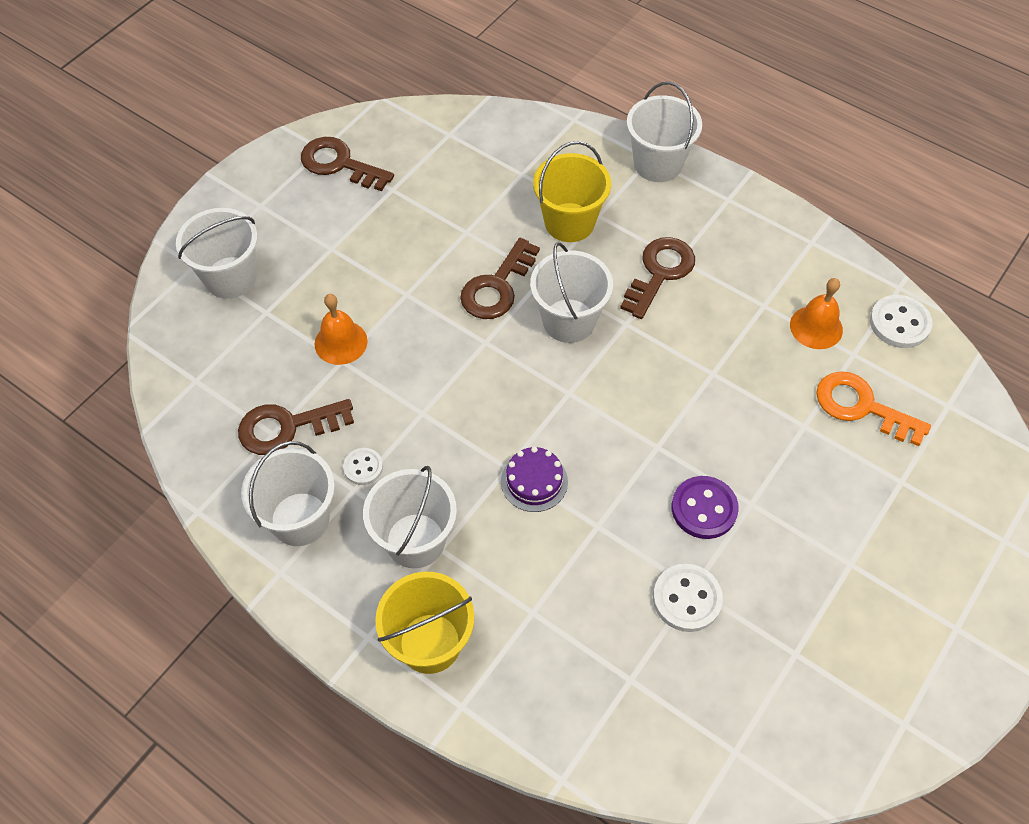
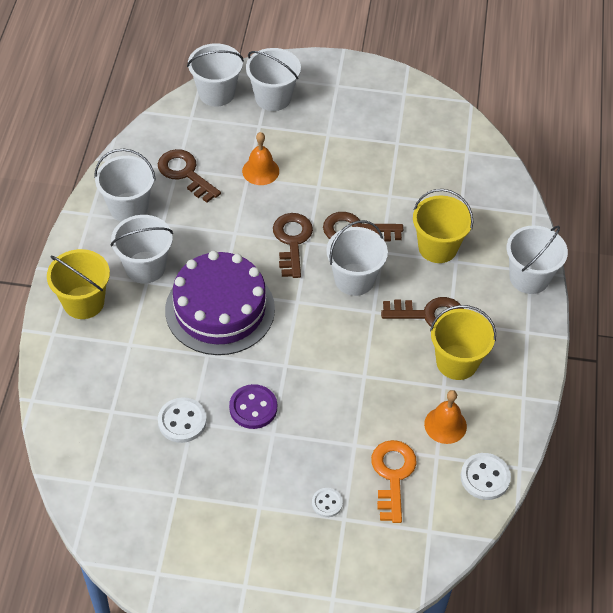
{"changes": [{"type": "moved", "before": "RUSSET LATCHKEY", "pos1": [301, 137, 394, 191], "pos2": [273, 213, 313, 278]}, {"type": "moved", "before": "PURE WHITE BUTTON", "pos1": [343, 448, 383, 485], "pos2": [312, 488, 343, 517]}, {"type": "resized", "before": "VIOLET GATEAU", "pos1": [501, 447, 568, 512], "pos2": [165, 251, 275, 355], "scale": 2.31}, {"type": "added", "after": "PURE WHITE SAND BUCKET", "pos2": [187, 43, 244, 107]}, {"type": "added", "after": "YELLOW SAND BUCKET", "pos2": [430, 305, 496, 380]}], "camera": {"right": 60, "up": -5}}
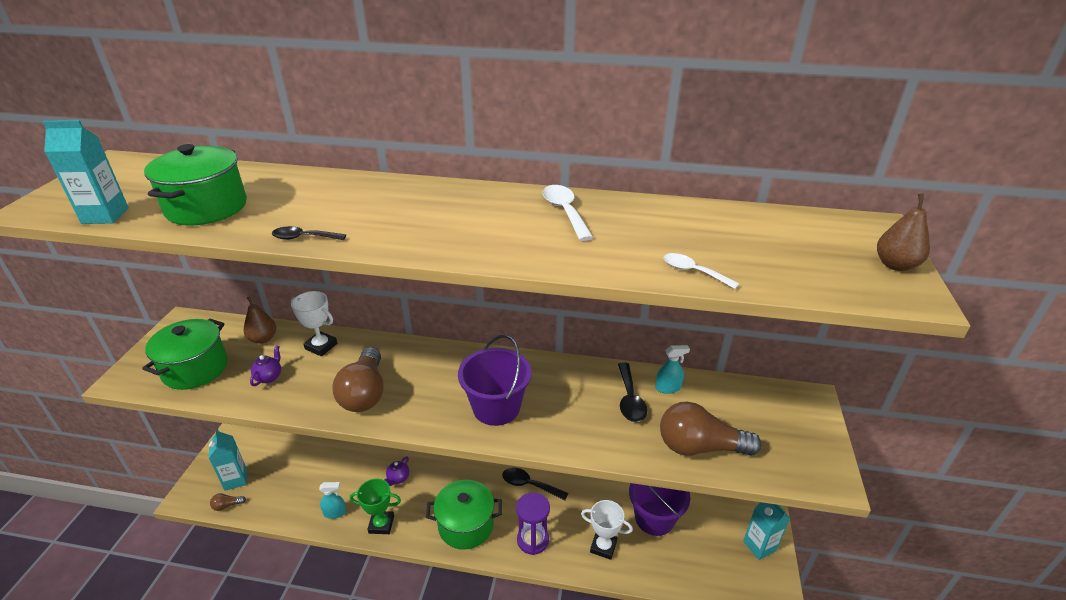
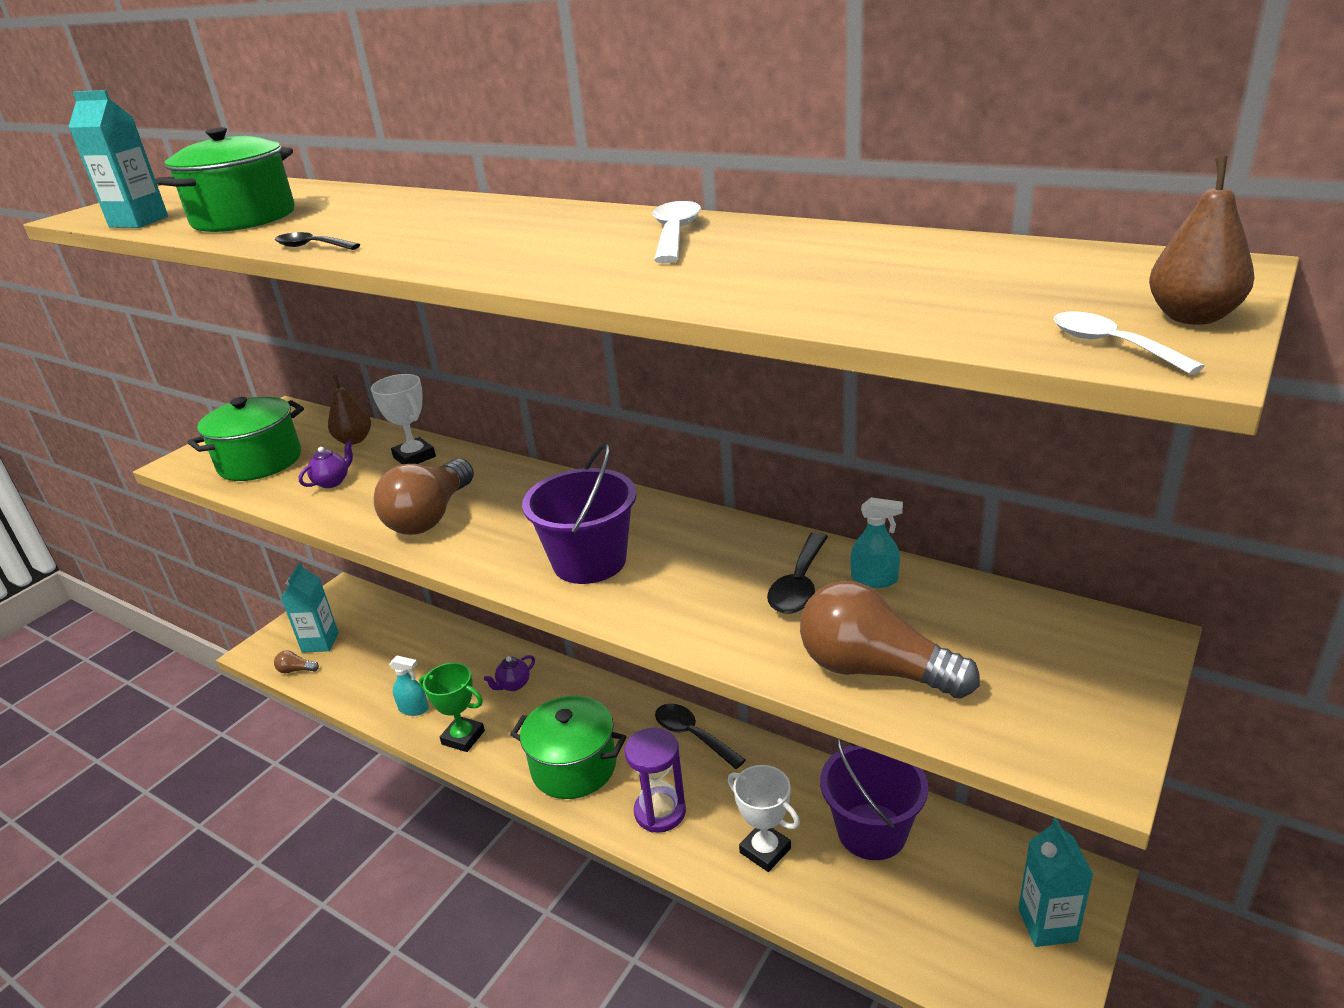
{"changes": [{"type": "moved", "before": "PURE WHITE SPOON", "pos1": [664, 253, 739, 289], "pos2": [1053, 311, 1205, 374]}], "camera": {"right": 25, "up": -5}}
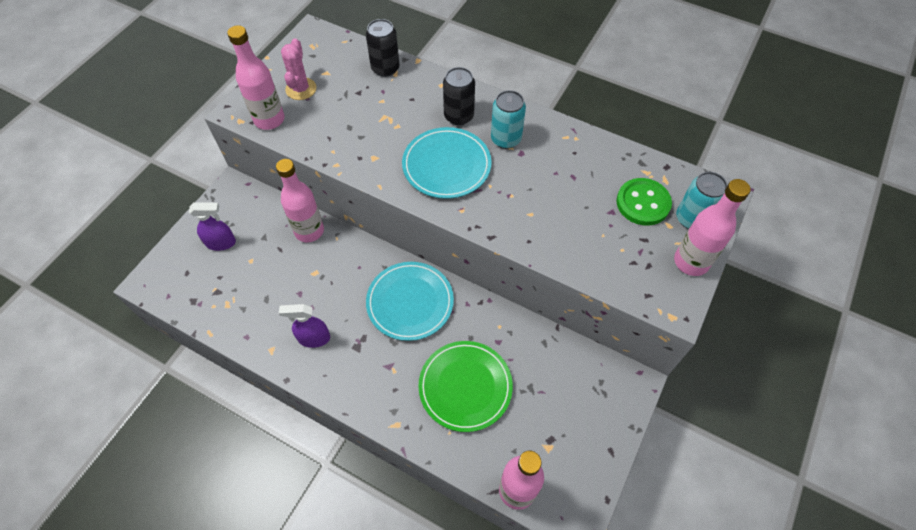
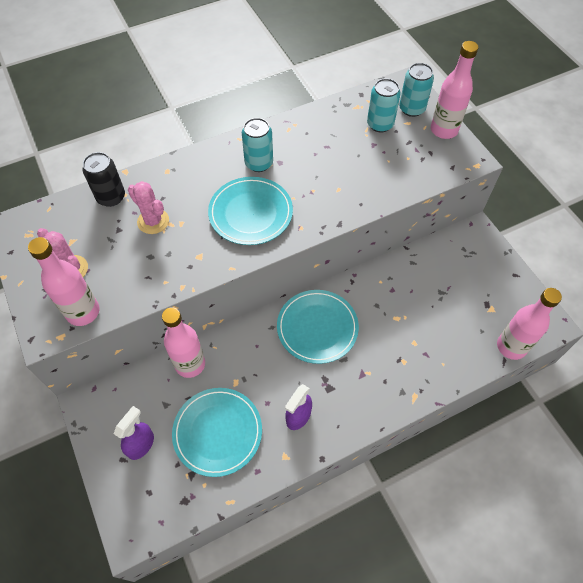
{"changes": [{"type": "removed", "before": "EMERALD FLAT DISH", "pos1": [418, 341, 513, 432]}, {"type": "removed", "before": "BLACK CAN", "pos1": [443, 67, 475, 125]}, {"type": "replaced", "before": "EMERALD BUTTON", "after": "AQUA CAN", "pos1": [616, 178, 672, 226], "pos2": [367, 78, 401, 132]}, {"type": "added", "after": "ROSY SAGUARO CACTUS", "pos2": [128, 181, 169, 234]}, {"type": "added", "after": "AQUA FLAT DISH", "pos2": [172, 388, 262, 477]}], "camera": {"right": -55, "up": 0}}
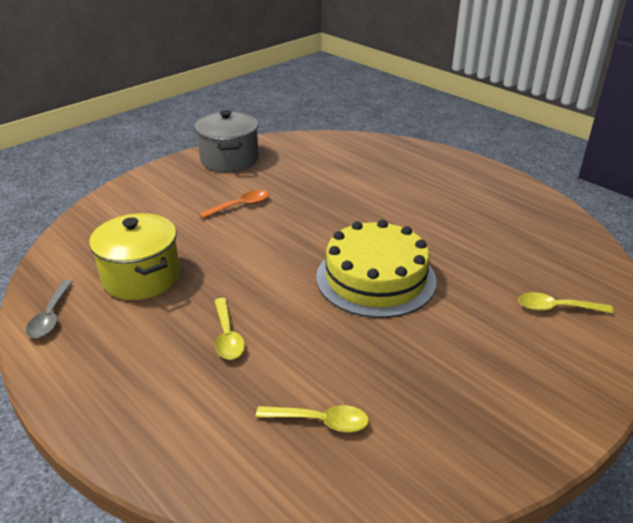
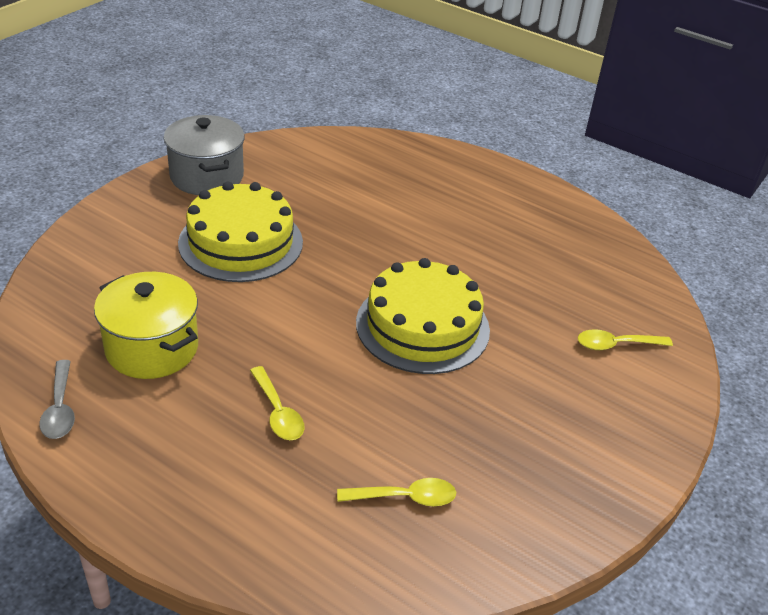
{"changes": [{"type": "replaced", "before": "ORANGE SPOON", "after": "YELLOW GATEAU", "pos1": [199, 190, 269, 219], "pos2": [178, 182, 303, 282]}], "camera": {"right": -15, "up": 5}}
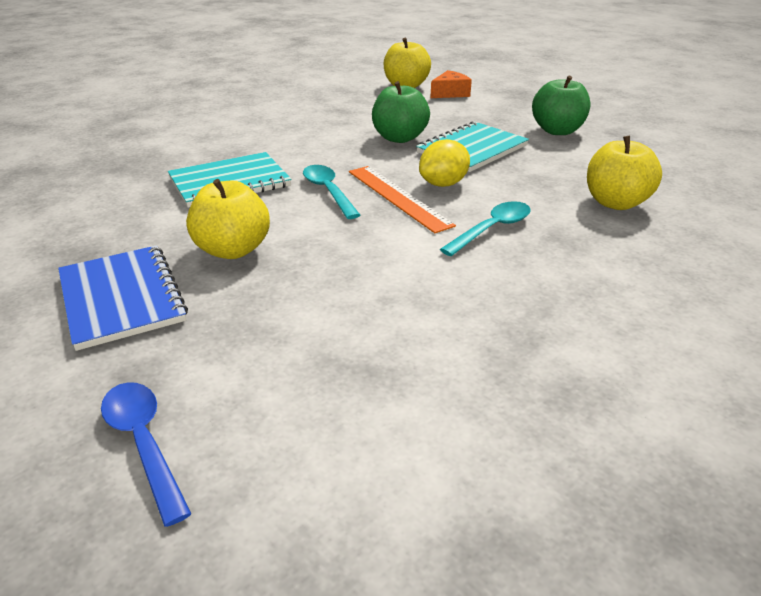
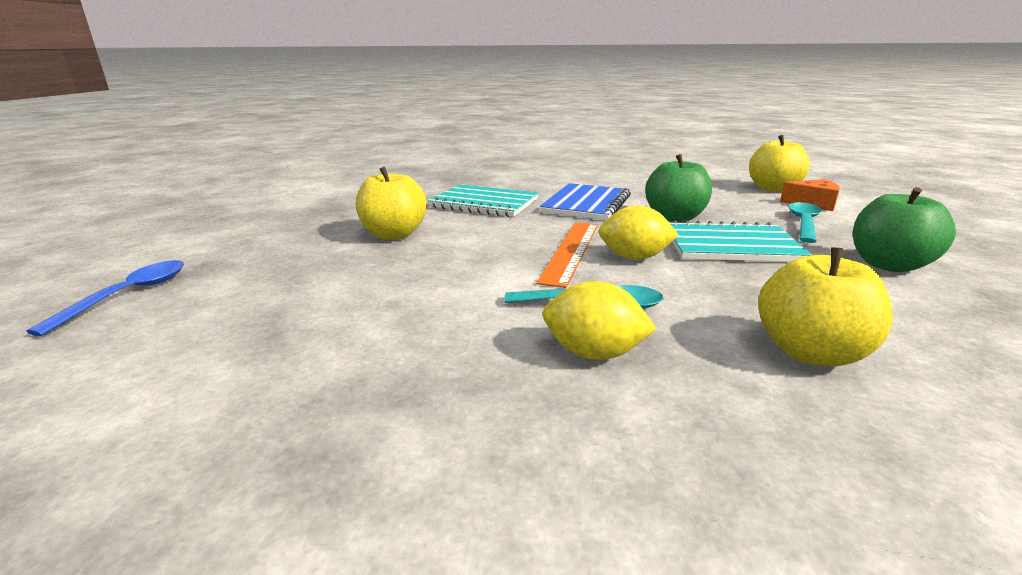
{"changes": [{"type": "moved", "before": "COBALT EXERCISE BOOK", "pos1": [58, 245, 188, 351], "pos2": [540, 183, 631, 220]}, {"type": "moved", "before": "AQUA SPOON", "pos1": [303, 165, 360, 219], "pos2": [788, 202, 822, 243]}, {"type": "added", "after": "YELLOW TOY LEMON", "pos2": [543, 281, 657, 360]}], "camera": {"right": 50, "up": -10}}
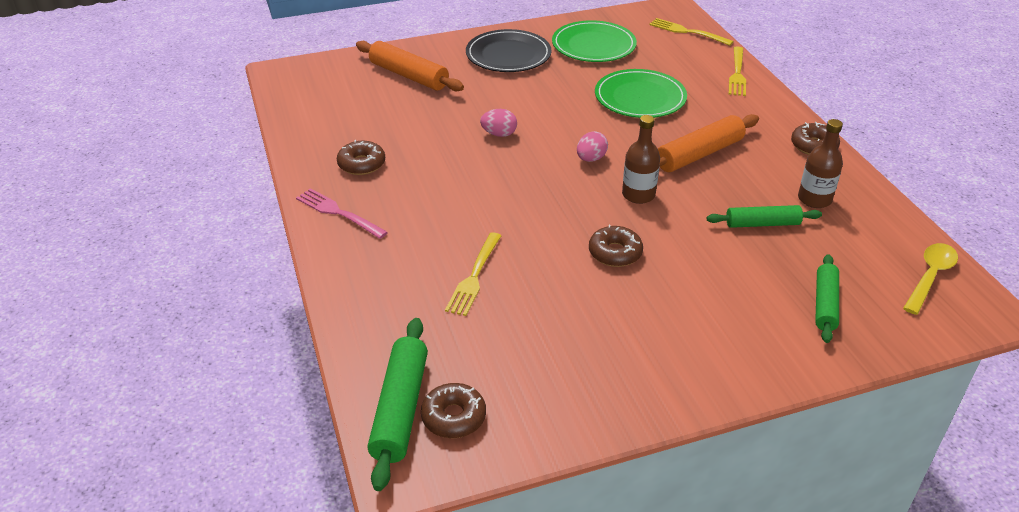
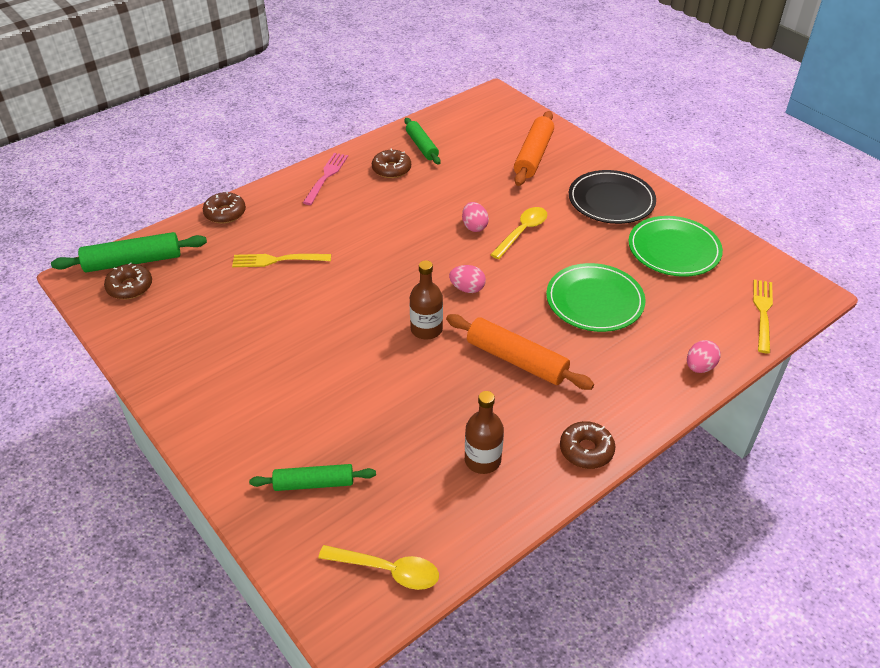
{"changes": [{"type": "moved", "before": "RUSSET GLAZED DONUT", "pos1": [589, 225, 643, 267], "pos2": [203, 191, 246, 224]}, {"type": "moved", "before": "EMERALD DOUGH ROLLER", "pos1": [707, 205, 822, 228], "pos2": [404, 118, 441, 164]}, {"type": "replaced", "before": "YELLOW DINNER FORK", "after": "ROSY TOY EGG", "pos1": [729, 46, 746, 96], "pos2": [687, 340, 721, 373]}, {"type": "added", "after": "YELLOW SPOON", "pos2": [490, 207, 547, 259]}], "camera": {"right": 70, "up": 5}}
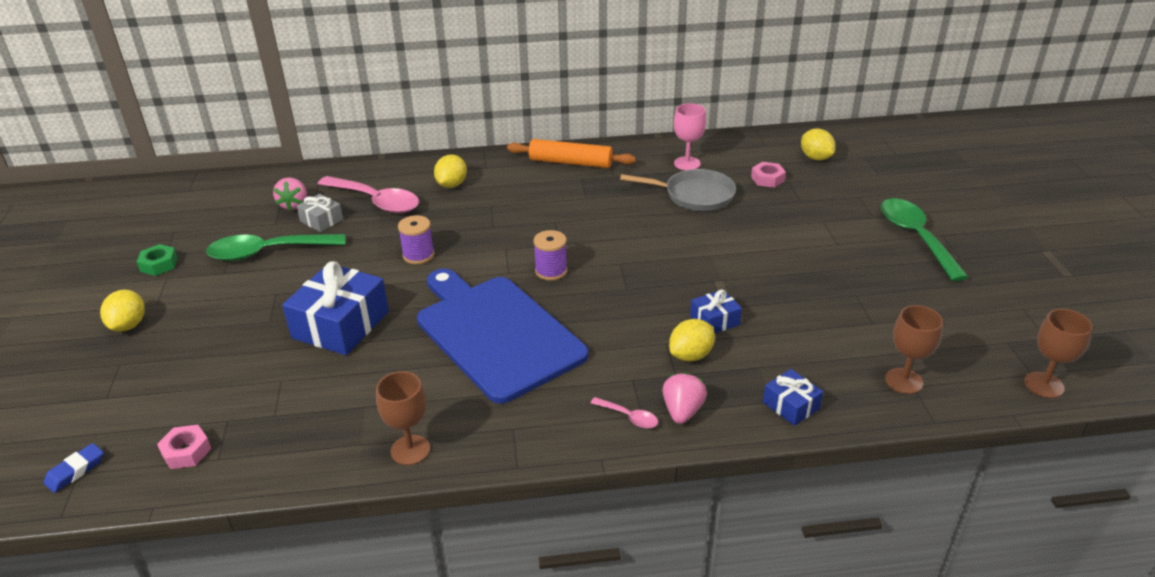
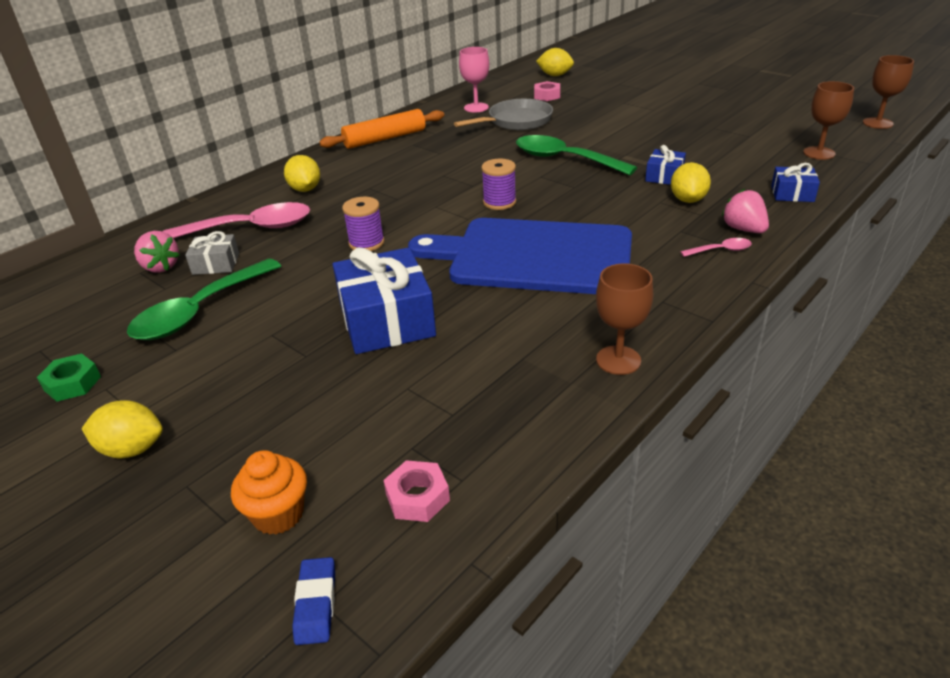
{"changes": [{"type": "turned", "before": "YELLOW TOY LEMON", "pos1": [100, 290, 145, 332], "pos2": [82, 400, 163, 459], "turn": -45}, {"type": "moved", "before": "EMERALD SPOON", "pos1": [881, 198, 968, 281], "pos2": [516, 135, 637, 175]}, {"type": "added", "after": "ORANGE MUFFIN", "pos2": [231, 450, 307, 535]}], "camera": {"right": -40, "up": 0}}
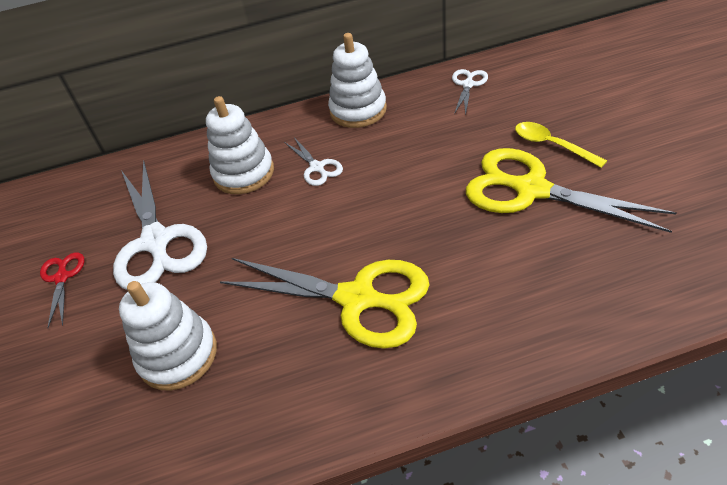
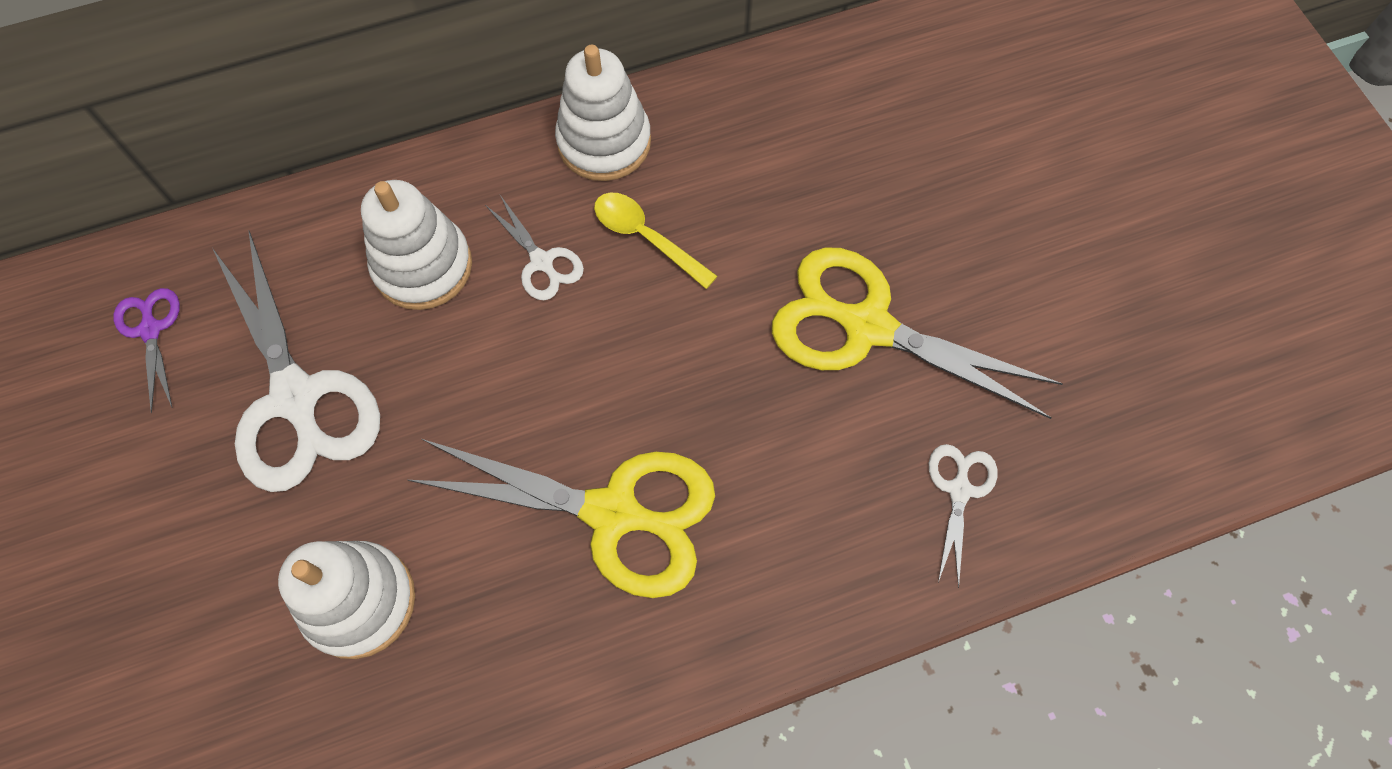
{"changes": [{"type": "removed", "before": "CRIMSON SHEARS", "pos1": [40, 252, 84, 328]}, {"type": "moved", "before": "PURE WHITE SHEARS", "pos1": [452, 69, 488, 116], "pos2": [929, 444, 998, 588]}, {"type": "moved", "before": "YELLOW SPOON", "pos1": [515, 122, 607, 168], "pos2": [594, 193, 718, 289]}, {"type": "added", "after": "VIOLET SHEARS", "pos2": [113, 288, 180, 413]}], "camera": {"right": -10, "up": 20}}
